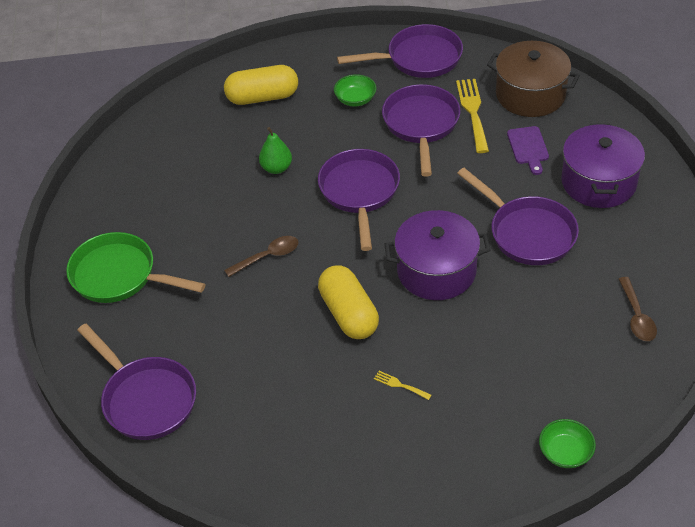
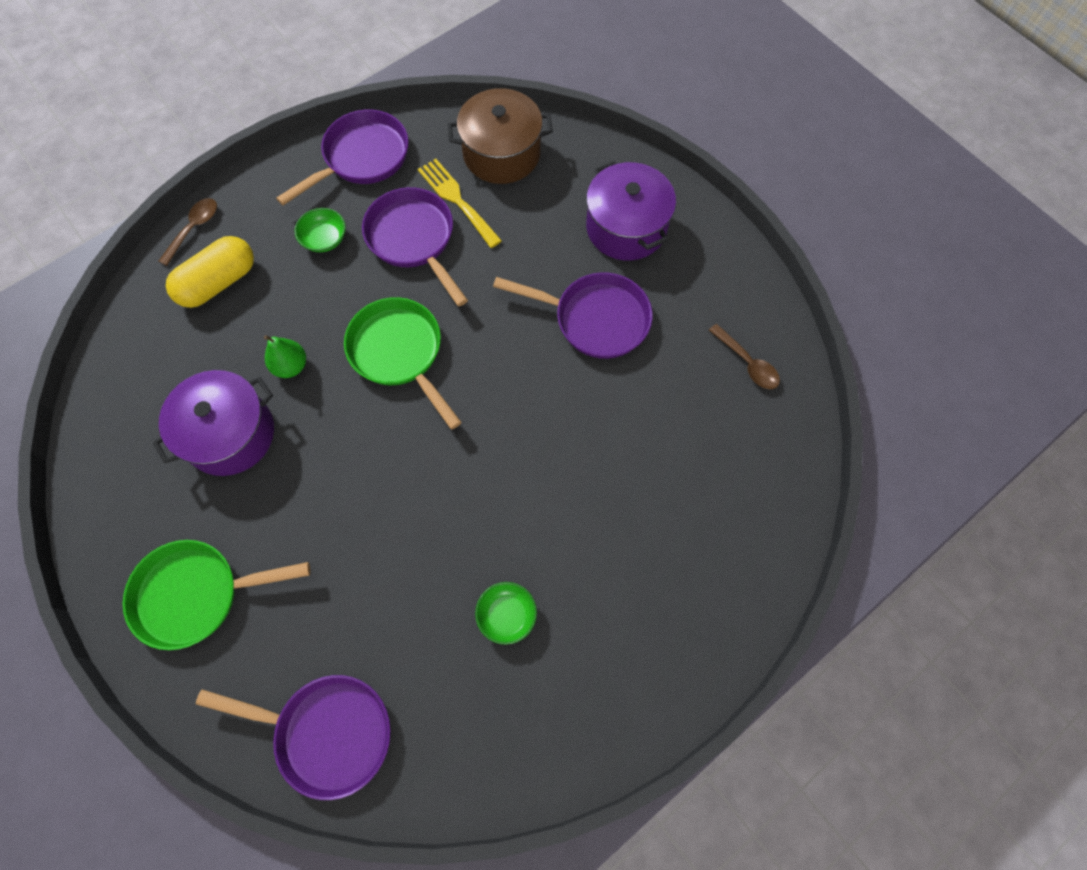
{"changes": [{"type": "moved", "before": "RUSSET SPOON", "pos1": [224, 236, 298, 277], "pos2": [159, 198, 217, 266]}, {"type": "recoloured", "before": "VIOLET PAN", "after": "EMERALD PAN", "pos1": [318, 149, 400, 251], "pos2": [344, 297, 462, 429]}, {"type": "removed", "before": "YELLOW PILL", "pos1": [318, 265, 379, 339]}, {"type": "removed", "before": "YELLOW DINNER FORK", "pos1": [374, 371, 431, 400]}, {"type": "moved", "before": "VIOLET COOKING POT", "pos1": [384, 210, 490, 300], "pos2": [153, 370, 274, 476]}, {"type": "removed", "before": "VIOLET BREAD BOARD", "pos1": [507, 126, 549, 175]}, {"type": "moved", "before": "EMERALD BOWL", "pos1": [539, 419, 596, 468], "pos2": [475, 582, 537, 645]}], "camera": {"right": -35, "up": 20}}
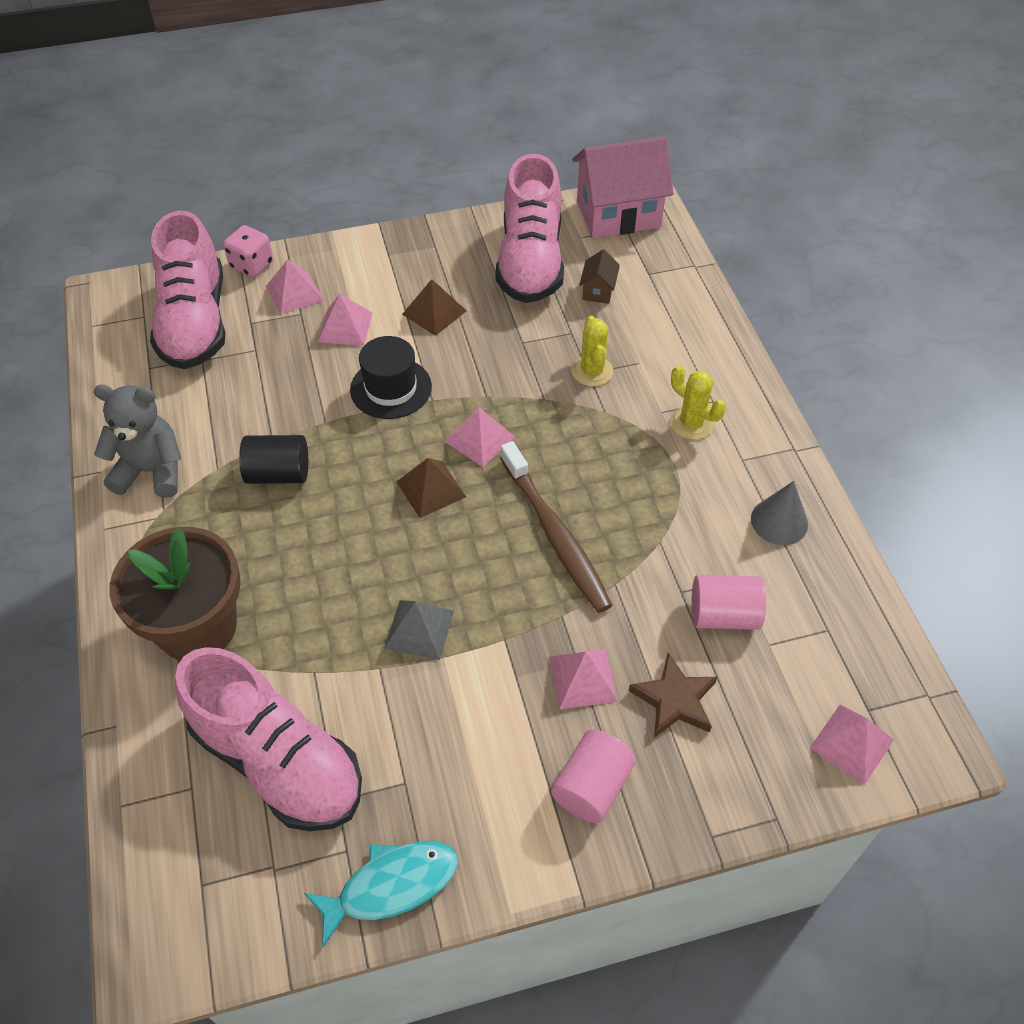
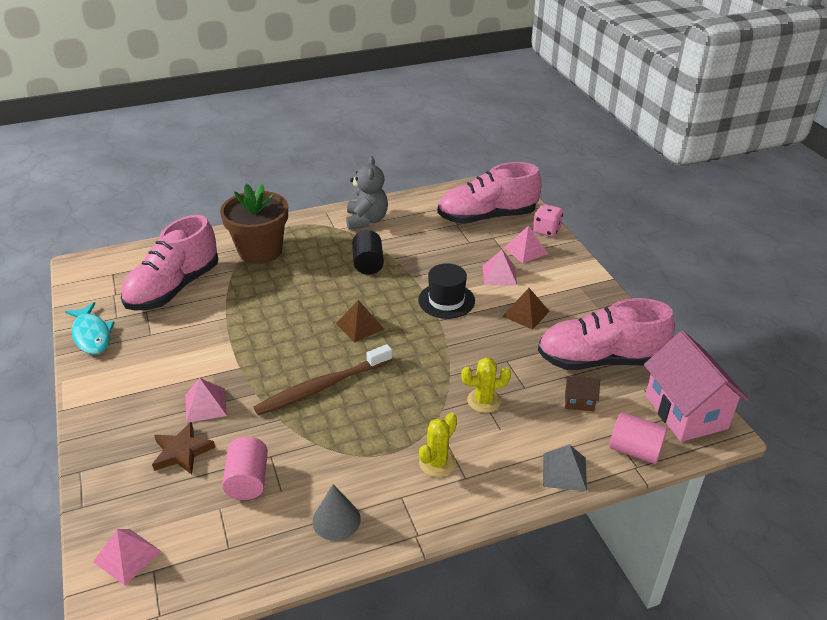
{"changes": [{"type": "moved", "before": "GRAY PYRAMID SHAPE", "pos1": [384, 600, 454, 660], "pos2": [543, 444, 587, 491]}, {"type": "removed", "before": "ROSY PYRAMID SHAPE", "pos1": [445, 407, 515, 467]}, {"type": "moved", "before": "ROSY SOLID CYLINDER", "pos1": [551, 729, 636, 823], "pos2": [609, 412, 668, 464]}], "camera": {"right": 85, "up": -15}}
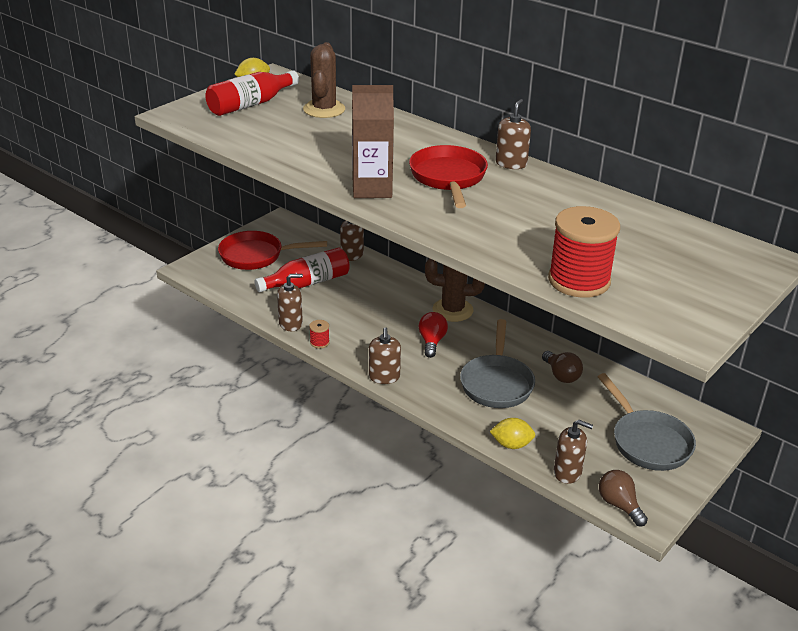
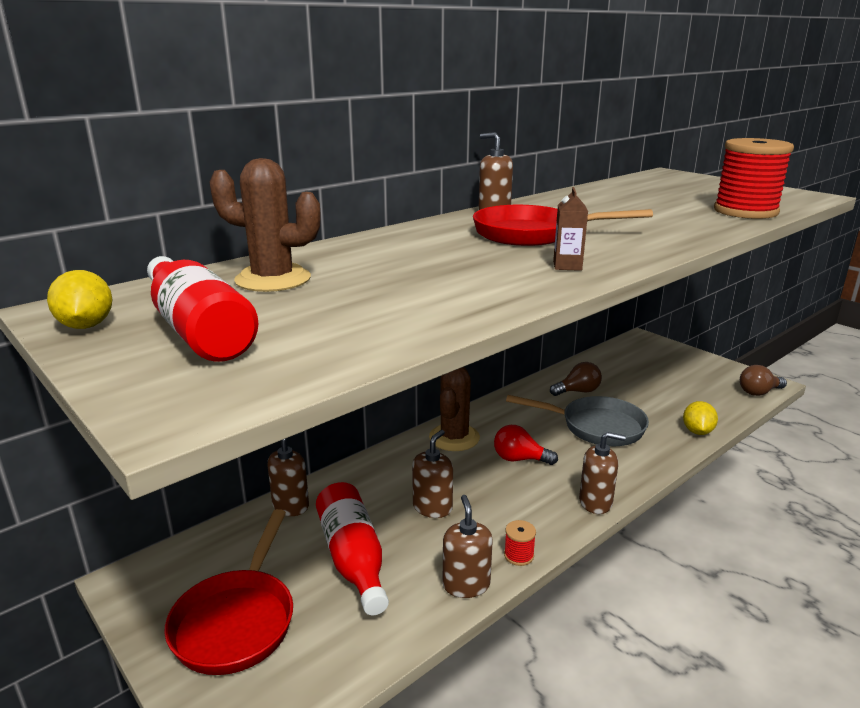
{"changes": [{"type": "resized", "before": "RUSSET CARTON", "pos1": [352, 85, 394, 198], "pos2": [553, 187, 588, 271], "scale": 0.48}, {"type": "moved", "before": "RUSSET PUMP BOTTLE", "pos1": [554, 420, 593, 484], "pos2": [412, 430, 453, 518]}, {"type": "removed", "before": "GRAY PAN", "pos1": [598, 373, 696, 471]}], "camera": {"right": -80, "up": -10}}
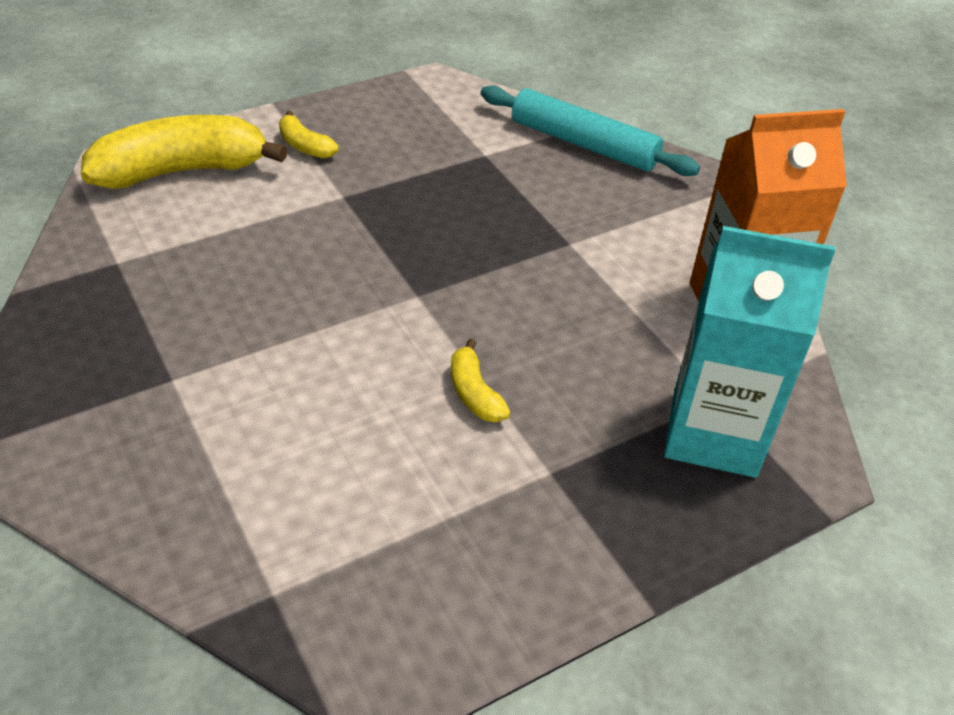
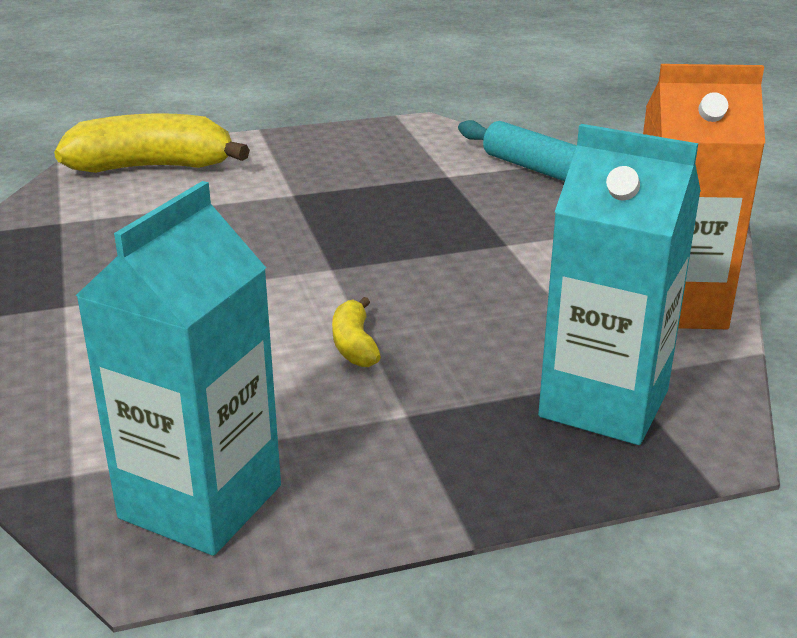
{"changes": [{"type": "removed", "before": "YELLOW BANANA", "pos1": [279, 111, 339, 159]}, {"type": "added", "after": "AQUA CARTON", "pos2": [75, 181, 281, 556]}], "camera": {"right": 15, "up": -15}}
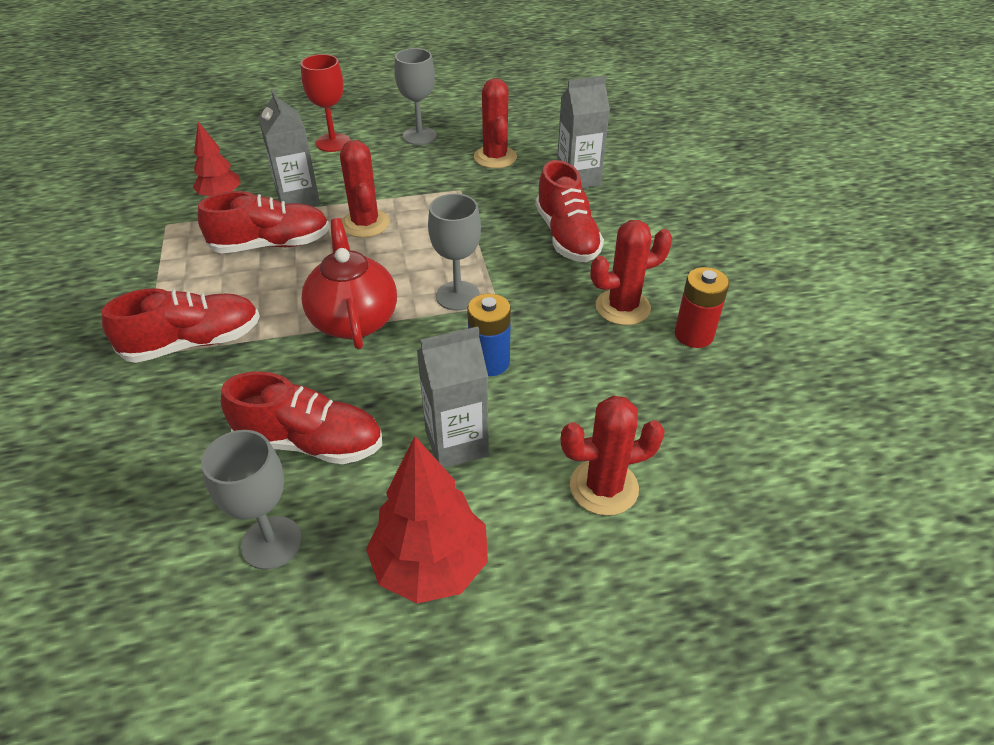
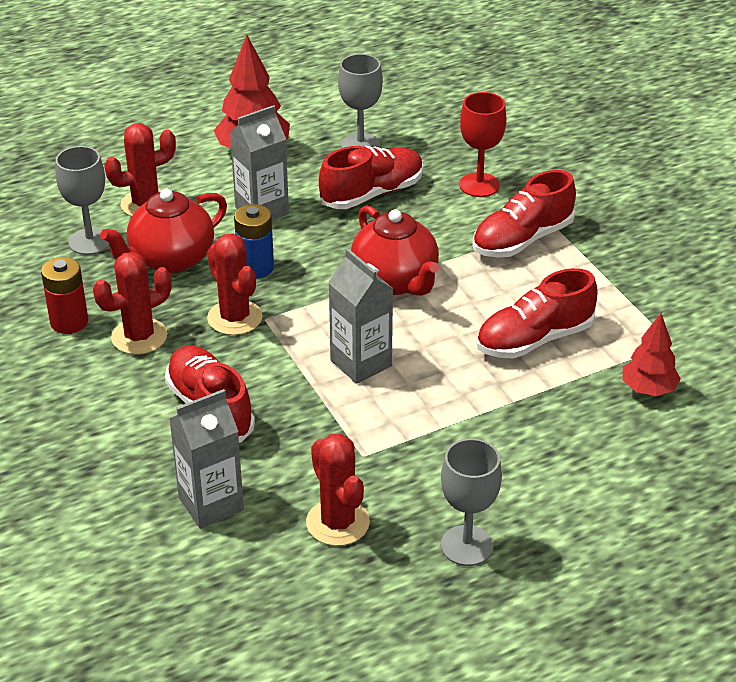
{"changes": [{"type": "turned", "before": "CRIMSON SNEAKER", "pos1": [221, 371, 382, 464], "pos2": [319, 146, 424, 209], "turn": 150}, {"type": "moved", "before": "GRAY CARTON", "pos1": [258, 89, 320, 206], "pos2": [328, 248, 393, 384]}, {"type": "moved", "before": "CRIMSON GOBLET", "pos1": [301, 54, 351, 152], "pos2": [459, 92, 506, 197]}, {"type": "moved", "before": "CRIMSON SAGUARO CACTUS", "pos1": [340, 140, 390, 238], "pos2": [207, 233, 263, 335]}, {"type": "moved", "before": "GRAY GOBLET", "pos1": [428, 194, 481, 311], "pos2": [55, 146, 109, 255]}, {"type": "added", "after": "CRIMSON TEAPOT", "pos2": [100, 188, 227, 273]}], "camera": {"right": 165, "up": -5}}
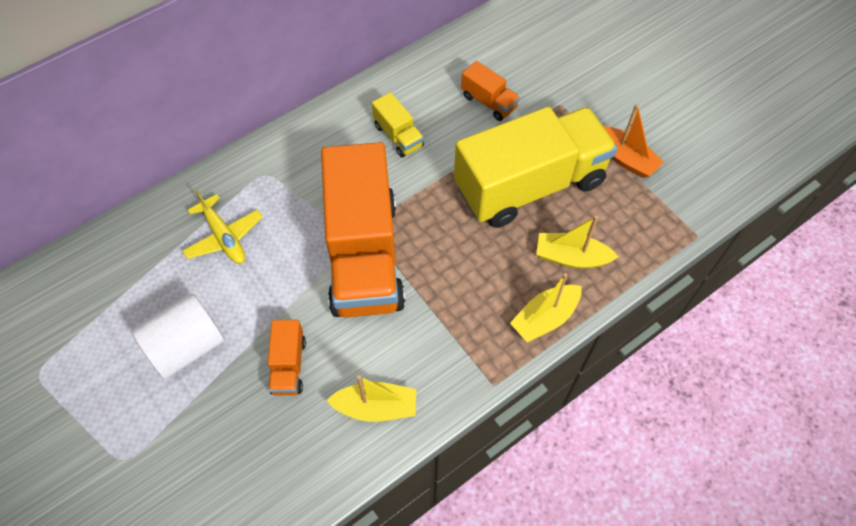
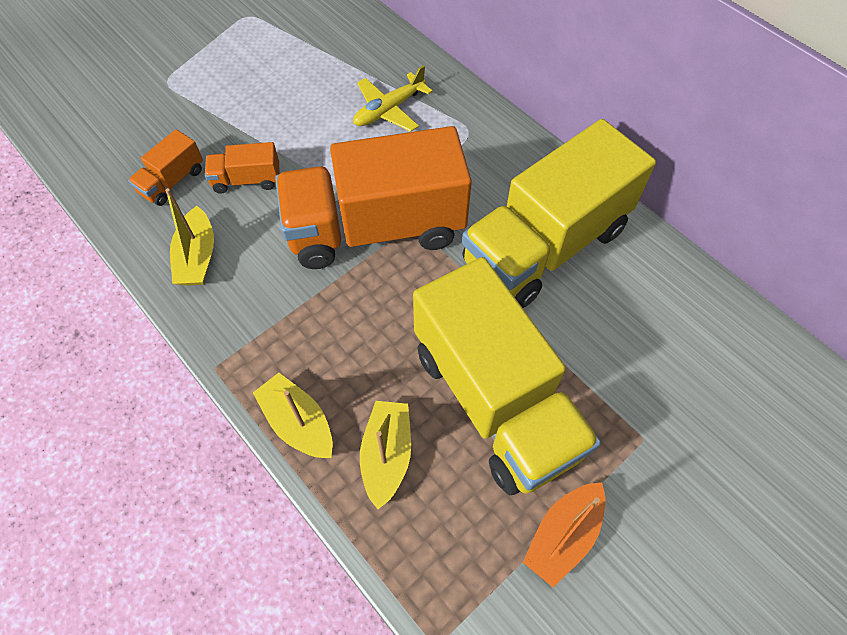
{"changes": [{"type": "removed", "before": "PURE WHITE SOLID CYLINDER", "pos1": [132, 293, 224, 379]}, {"type": "resized", "before": "YELLOW TRUCK", "pos1": [372, 92, 424, 158], "pos2": [462, 119, 656, 308], "scale": 2.4}, {"type": "moved", "before": "ORANGE TRUCK", "pos1": [461, 61, 520, 121], "pos2": [128, 129, 203, 206]}], "camera": {"right": 85, "up": 0}}
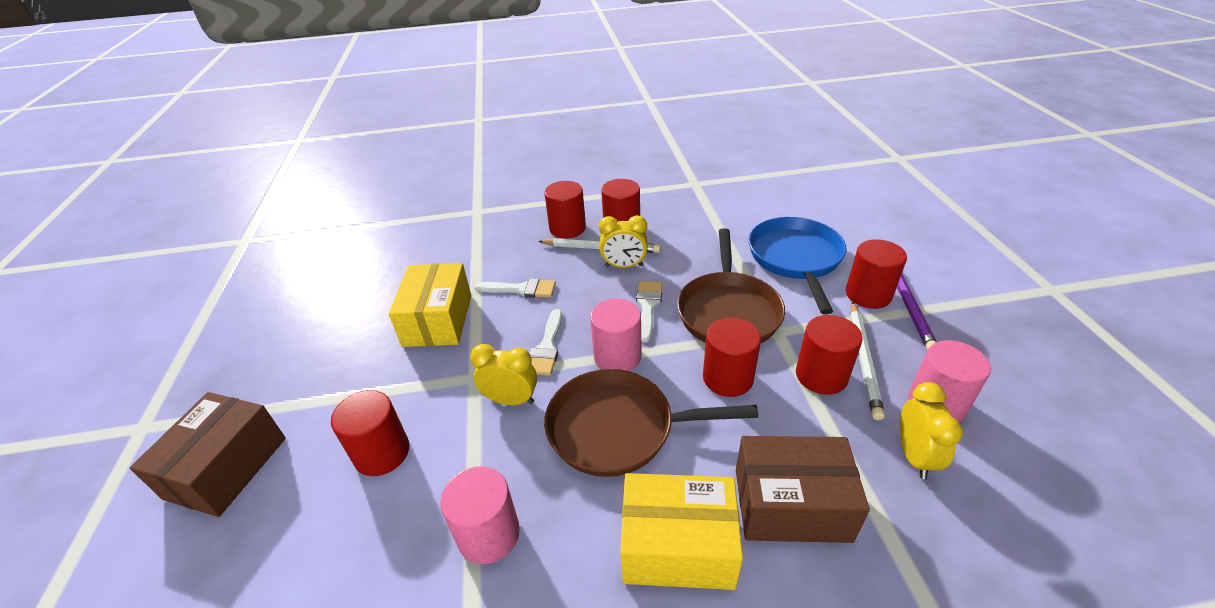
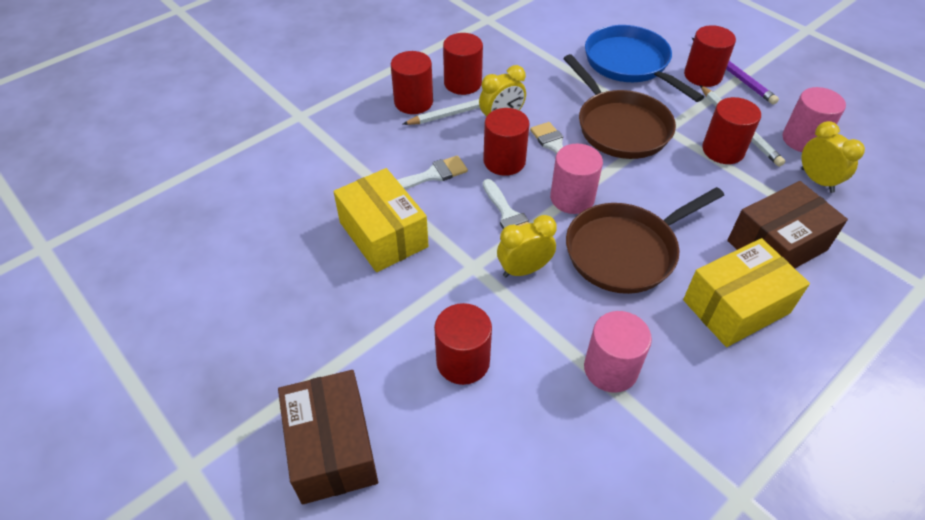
{"changes": [{"type": "moved", "before": "CRIMSON SOLID CYLINDER", "pos1": [703, 318, 761, 397], "pos2": [483, 108, 530, 176]}], "camera": {"right": -35, "up": 10}}
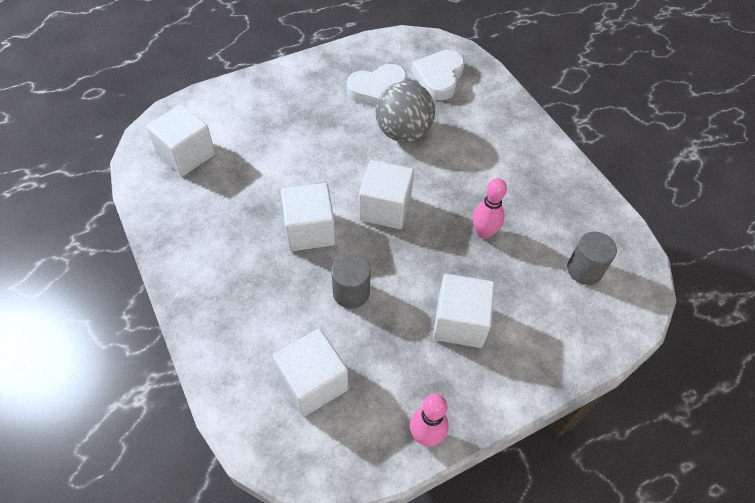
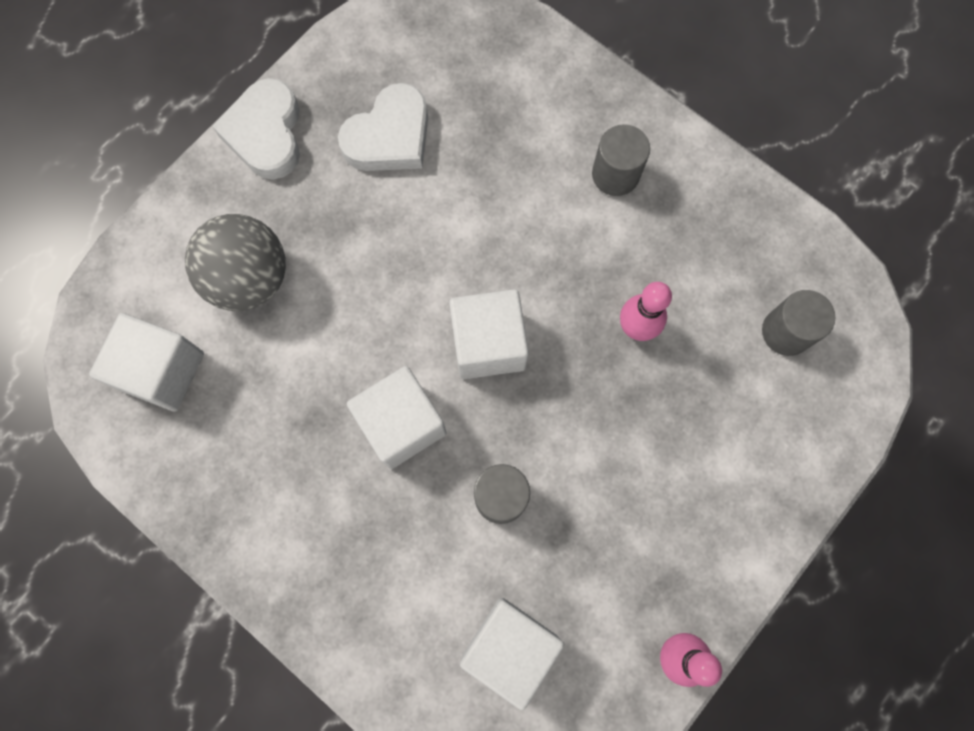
{"changes": [{"type": "moved", "before": "GRAY PLAY BALL", "pos1": [376, 81, 435, 142], "pos2": [185, 214, 286, 311]}, {"type": "moved", "before": "PURE WHITE HEART SHAPE", "pos1": [411, 50, 465, 100], "pos2": [212, 78, 300, 180]}, {"type": "removed", "before": "PURE WHITE BLOCK", "pos1": [433, 274, 495, 348]}, {"type": "added", "after": "GRAY SOLID CYLINDER", "pos2": [592, 124, 650, 196]}], "camera": {"right": -20, "up": 20}}
